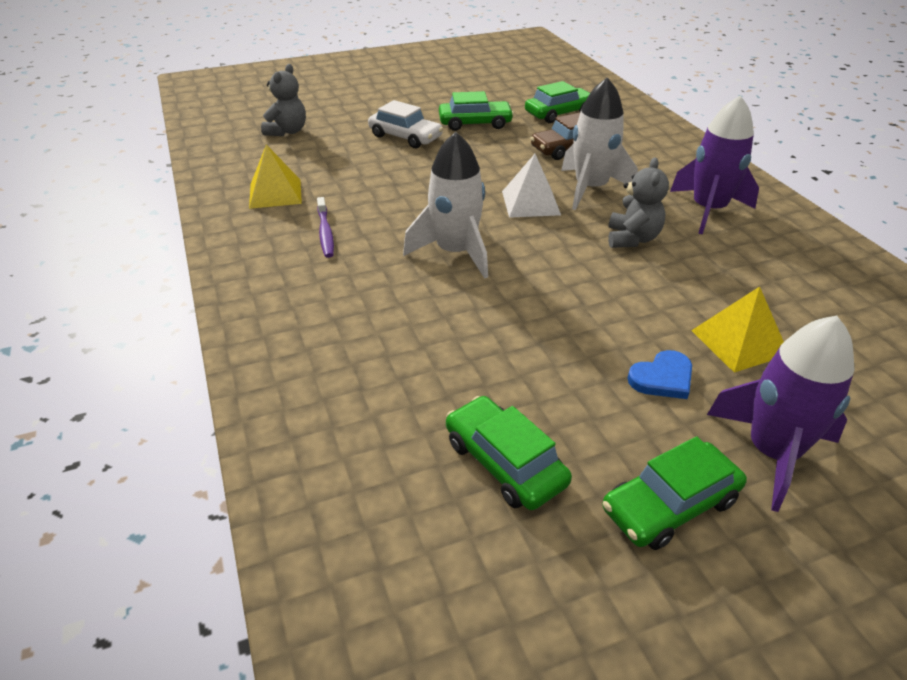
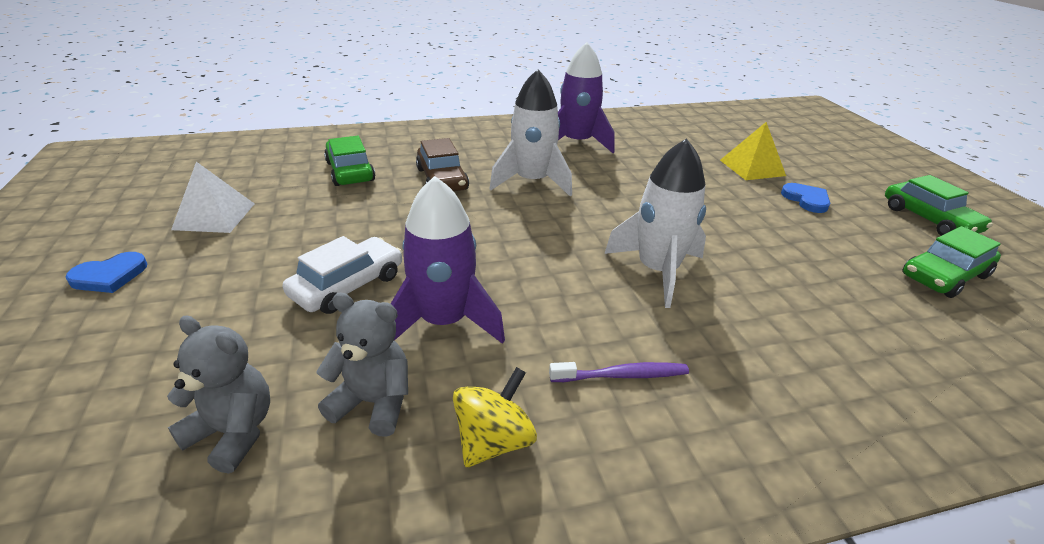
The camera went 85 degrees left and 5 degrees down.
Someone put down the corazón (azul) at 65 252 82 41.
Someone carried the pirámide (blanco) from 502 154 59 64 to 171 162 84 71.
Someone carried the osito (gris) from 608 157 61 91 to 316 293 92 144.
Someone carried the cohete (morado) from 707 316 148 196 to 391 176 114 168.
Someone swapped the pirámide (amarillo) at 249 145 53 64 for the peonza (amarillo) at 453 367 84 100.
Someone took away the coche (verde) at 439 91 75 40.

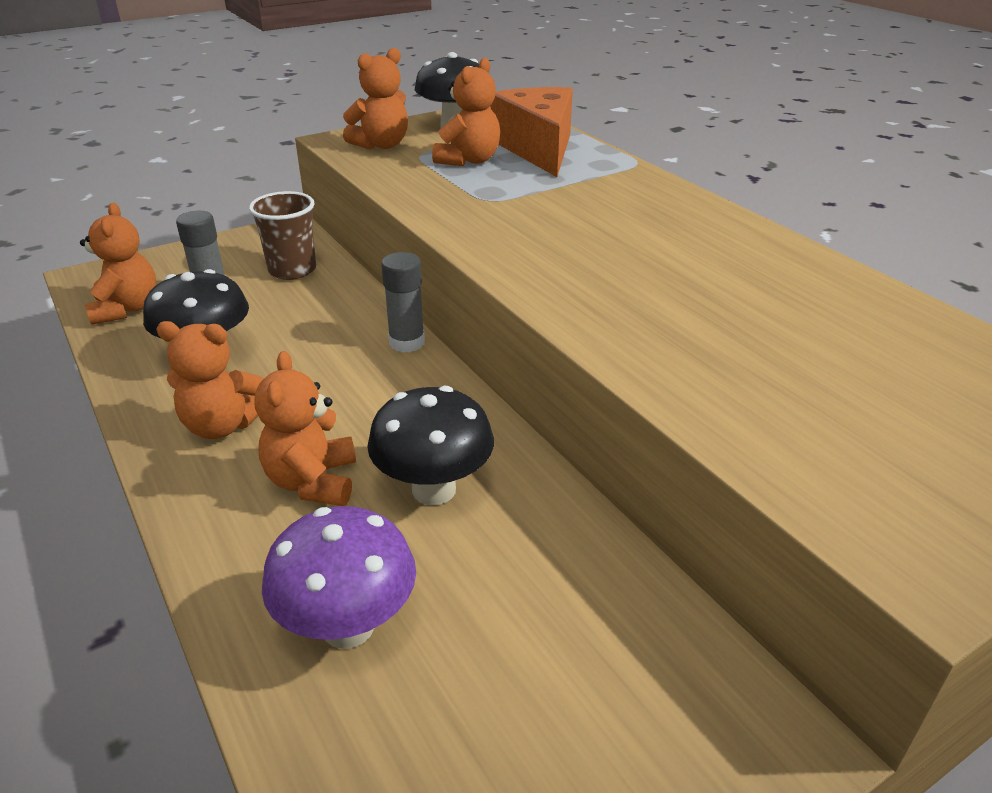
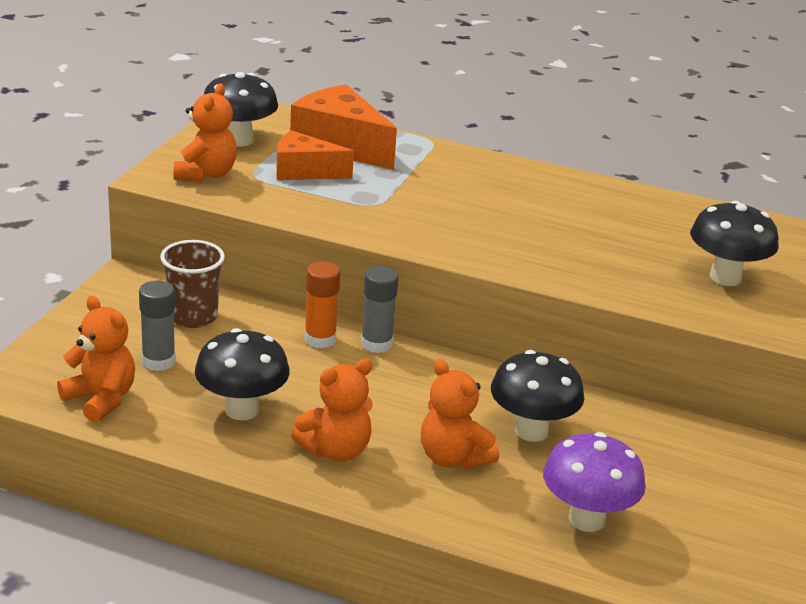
The camera went 40 degrees left and 5 degrees down.
Someone swapped the osito (naranja) at 432 58 68 108 for the queso (naranja) at 276 130 78 50.
Someone put down the barra de pegamento (naranja) at 304 261 36 88.
Someone put down the seta (negro) at 690 201 89 85.

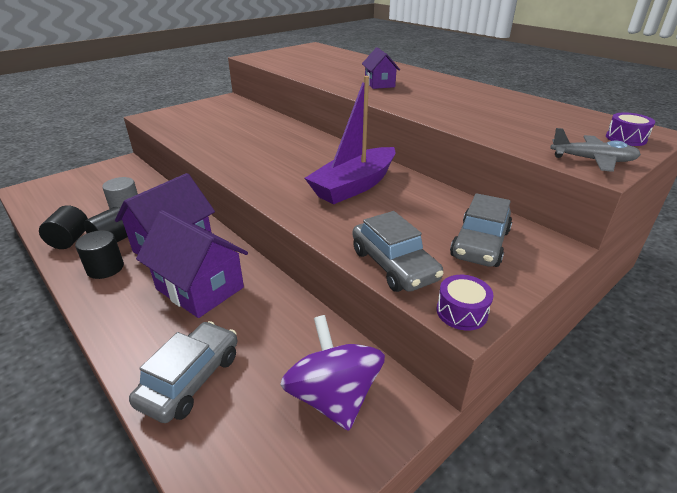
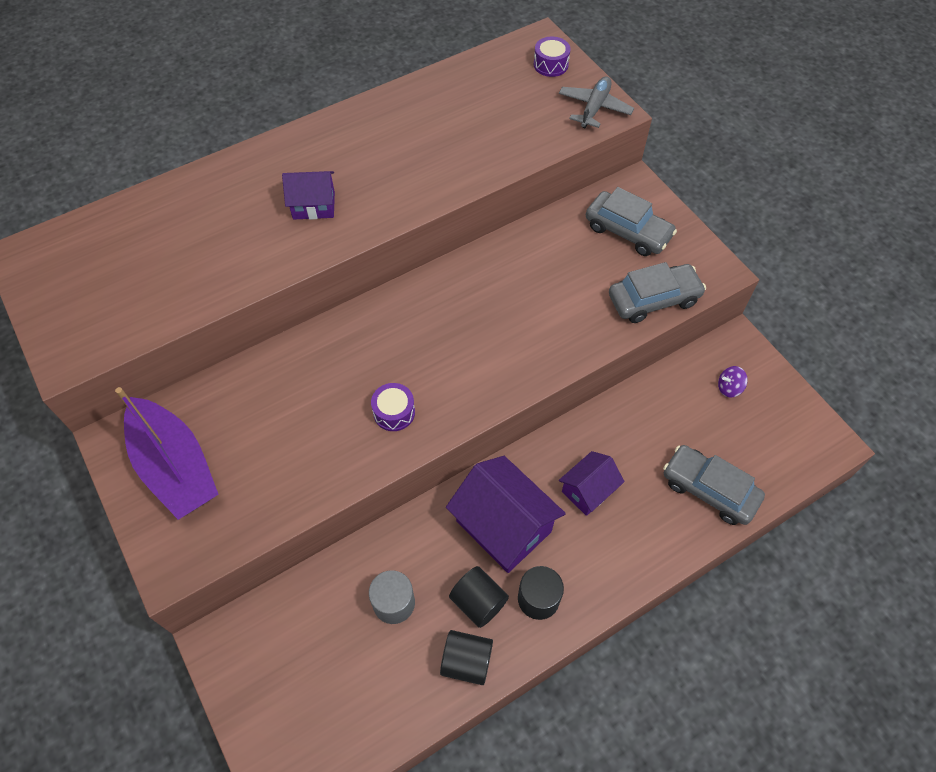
The camera went 80 degrees left and 25 degrees up.
Someone carried the barco (morado) from 305 76 90 128 to 115 387 104 133.
Someone carried the tambor (morado) from 437 275 57 56 to 371 383 44 48.
Someone scaled the casa (morado) at 136 210 112 108 by 0.57.
Someone scaled the peonza (morado) at 280 315 105 116 by 0.40.

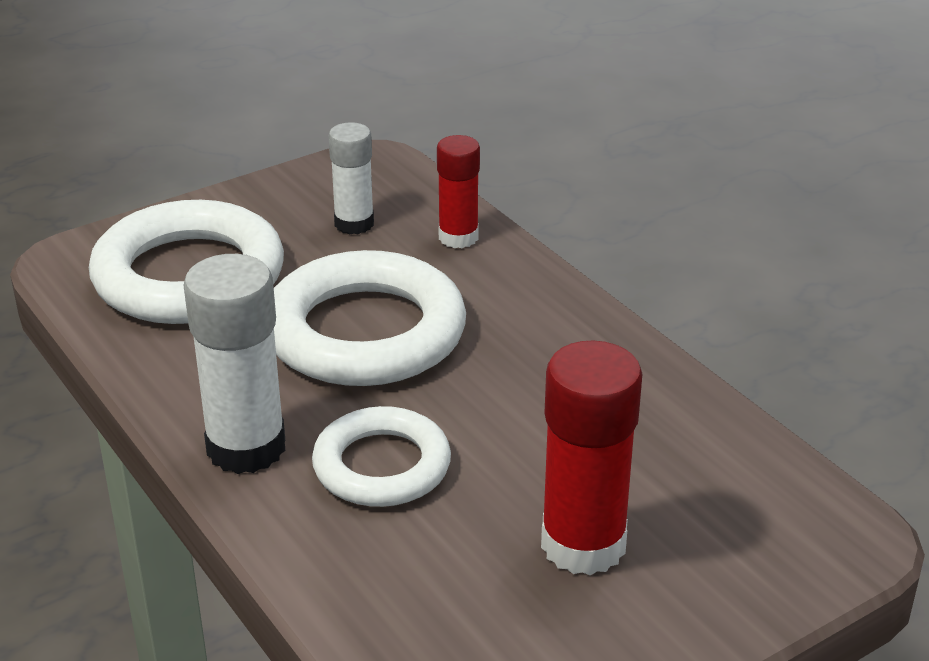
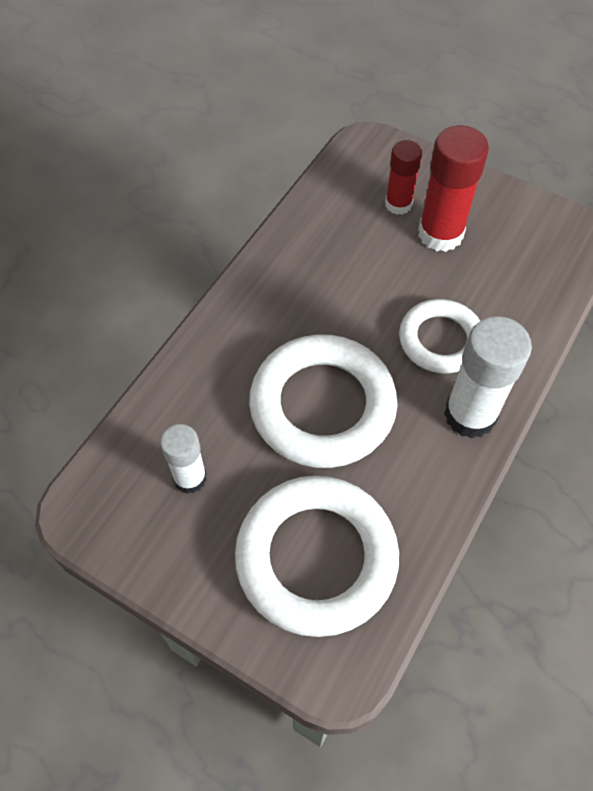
The camera went 115 degrees left and 25 degrees up.
Someone carried the barra de pegamento (rojo) from 437 135 43 113 to 385 140 37 75.

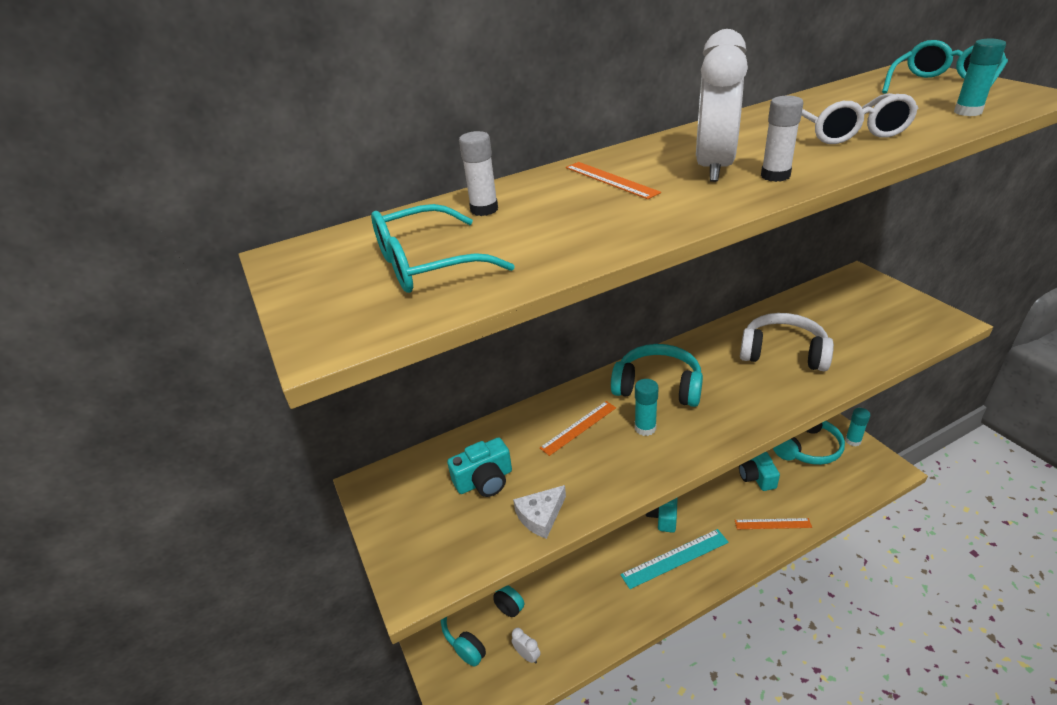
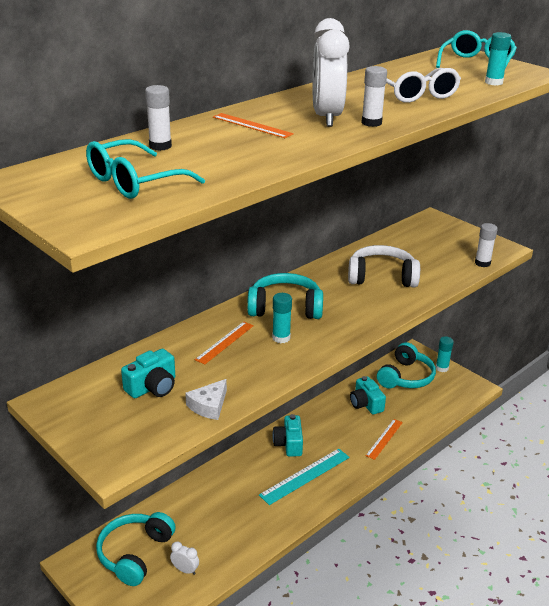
The camera went 20 degrees left and 5 degrees down.
Someone rotated the regla (naranja) at 735 518 77 11 by 45 degrees counterclockwise.
Someone put down the barra de pegamento (blanco) at 475 223 23 44.

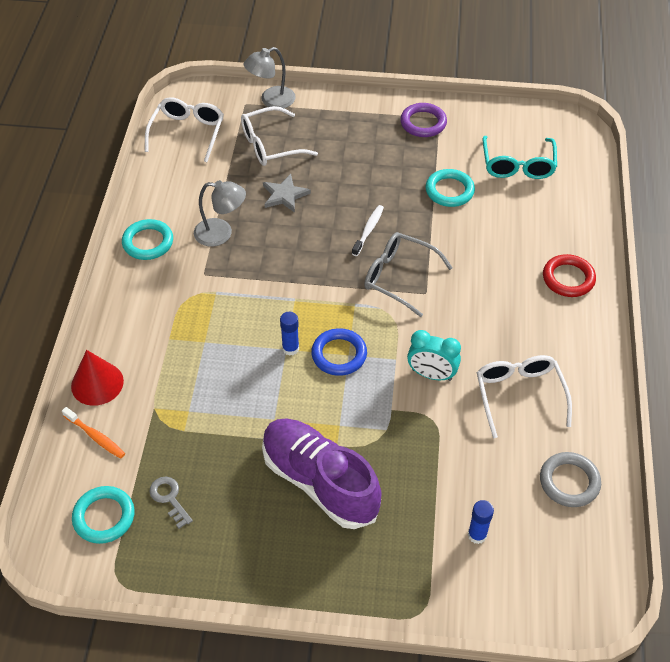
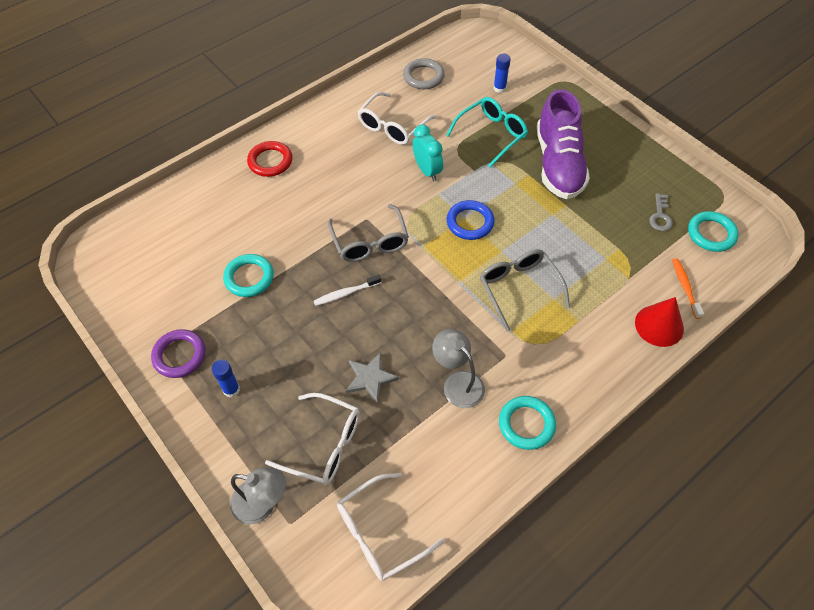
The camera went 135 degrees left and 5 degrees up.
Someone carried the barra de pegamento (azul) from 280 312 19 44 to 212 360 28 37.
Someone carried the gafas (turquesa) from 482 136 75 43 to 446 97 82 71.
Someone put down the gafas (gris) at 480 249 90 83.

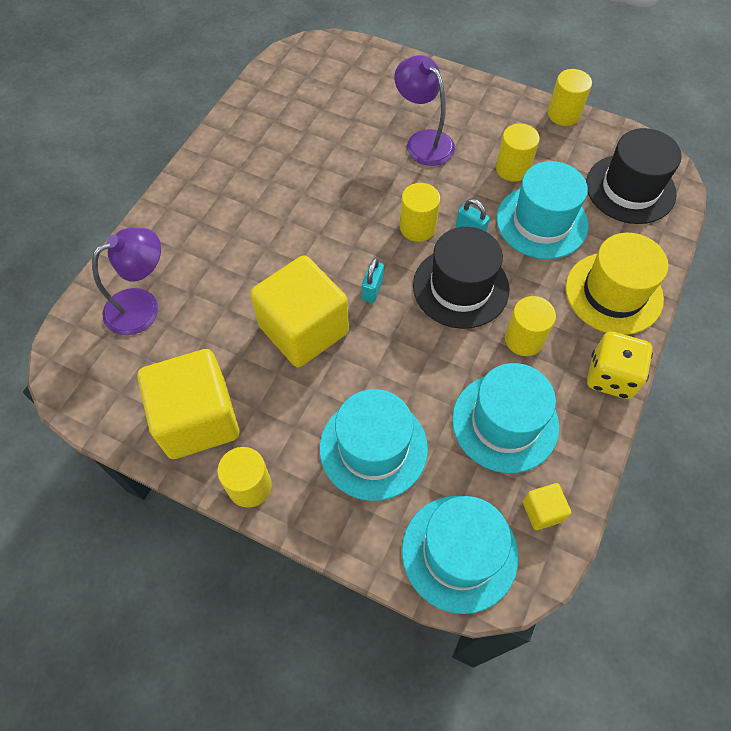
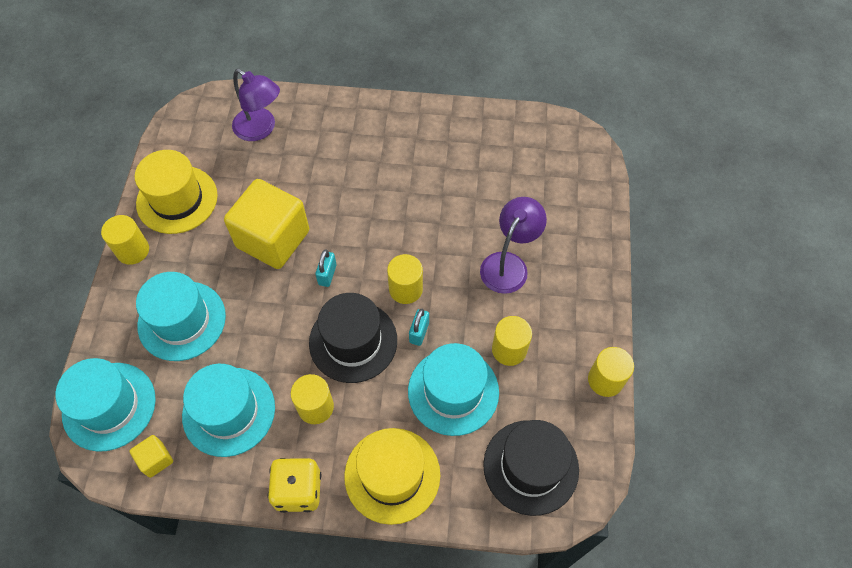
The camera went 70 degrees right and 0 degrees up.
Someone swapped the cubo (amarillo) at 137 349 102 110 for the sombrero (amarillo) at 135 150 83 84.
Someone rotated the candado (turquesa) at 362 258 22 45 by 75 degrees counterclockwise.

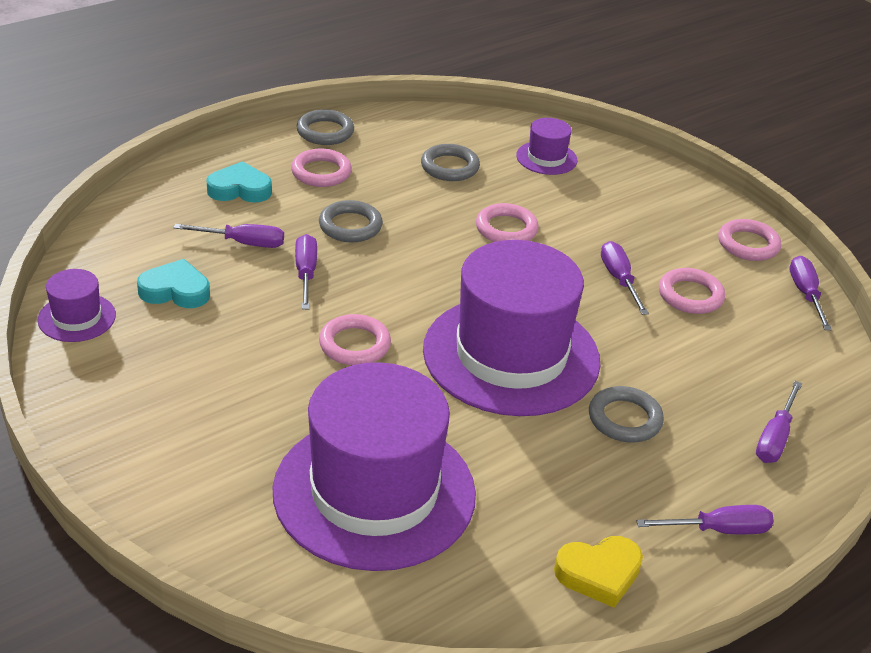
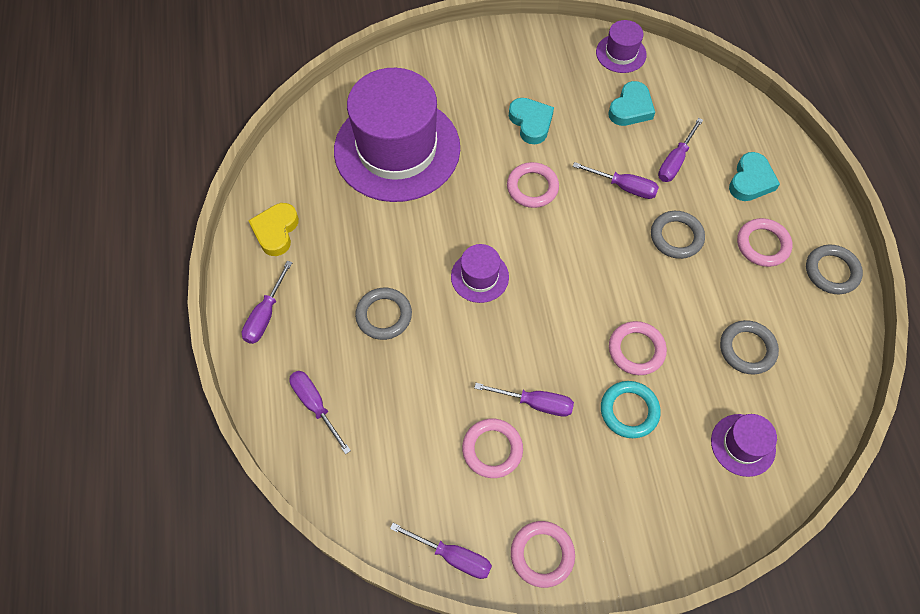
The camera went 120 degrees right and 25 degrees up.
Someone scaled the sombrero (morado) at 423 240 177 176 by 0.43.
Someone put down the corazón (turquesa) at 509 98 45 46.
Someone put down the anillo (turquesa) at 601 381 60 57.

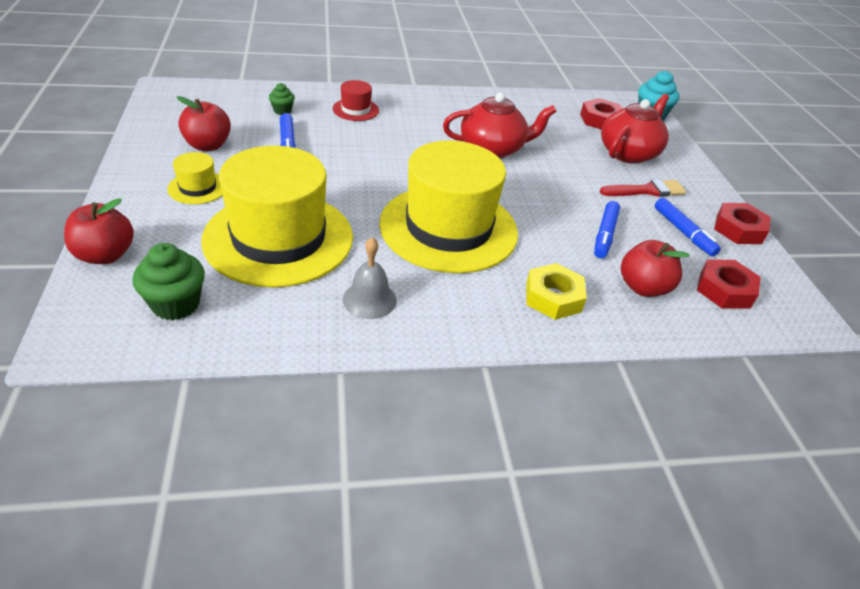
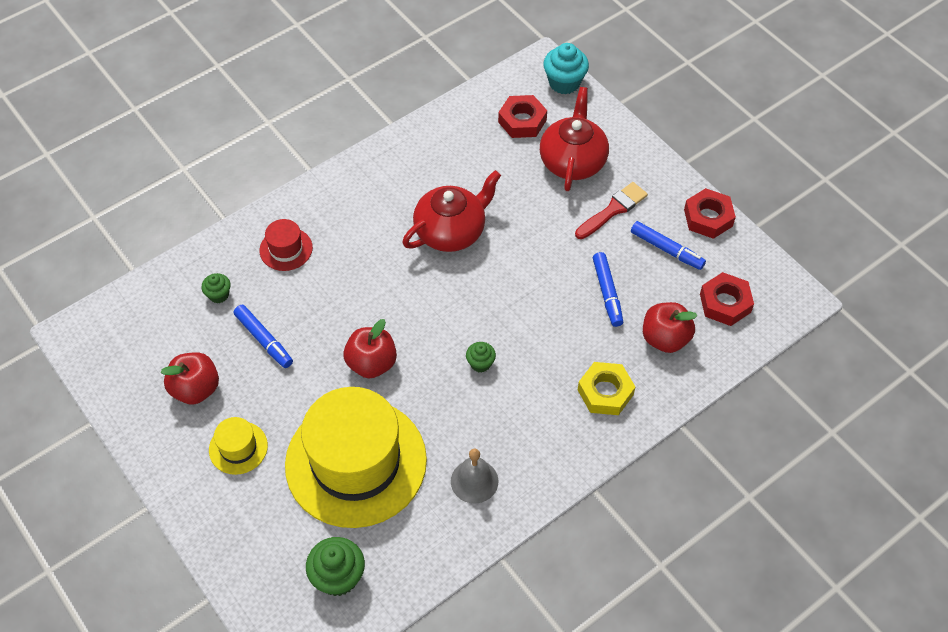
The camera went 25 degrees left and 15 degrees up.
Someone carried the manzana (rojo) from 64 198 70 66 to 343 319 54 59.
Someone swapped the sombrero (amarillo) at 379 141 139 132 for the magdalena (verde) at 466 342 30 31.

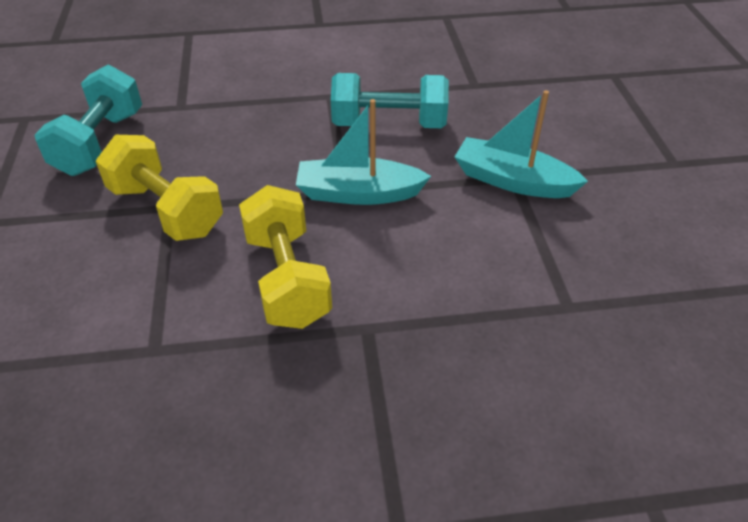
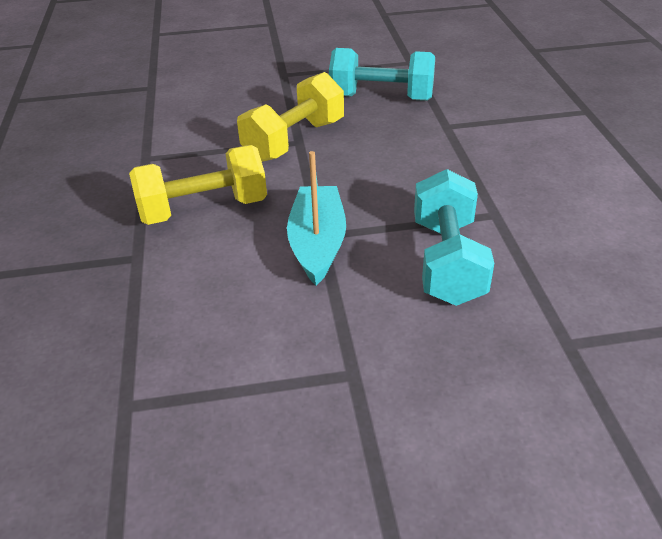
The camera went 90 degrees right and 5 degrees down.
Someone took away the barco (turquesa) at 455 90 133 108.

